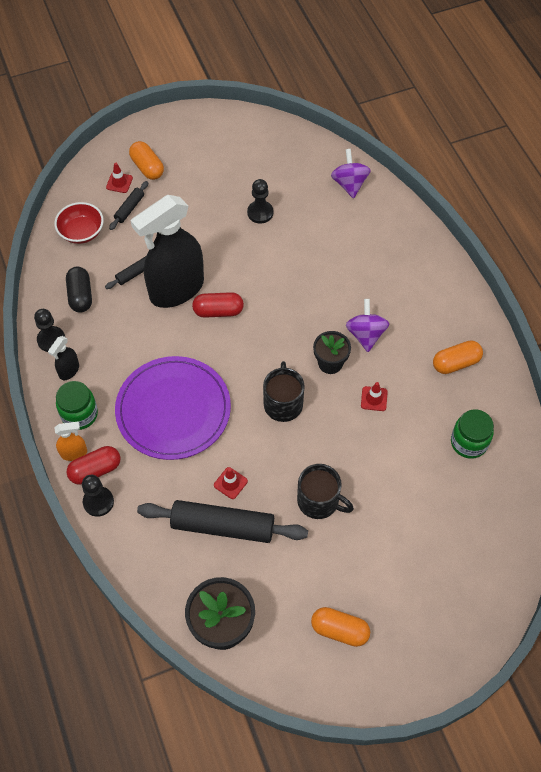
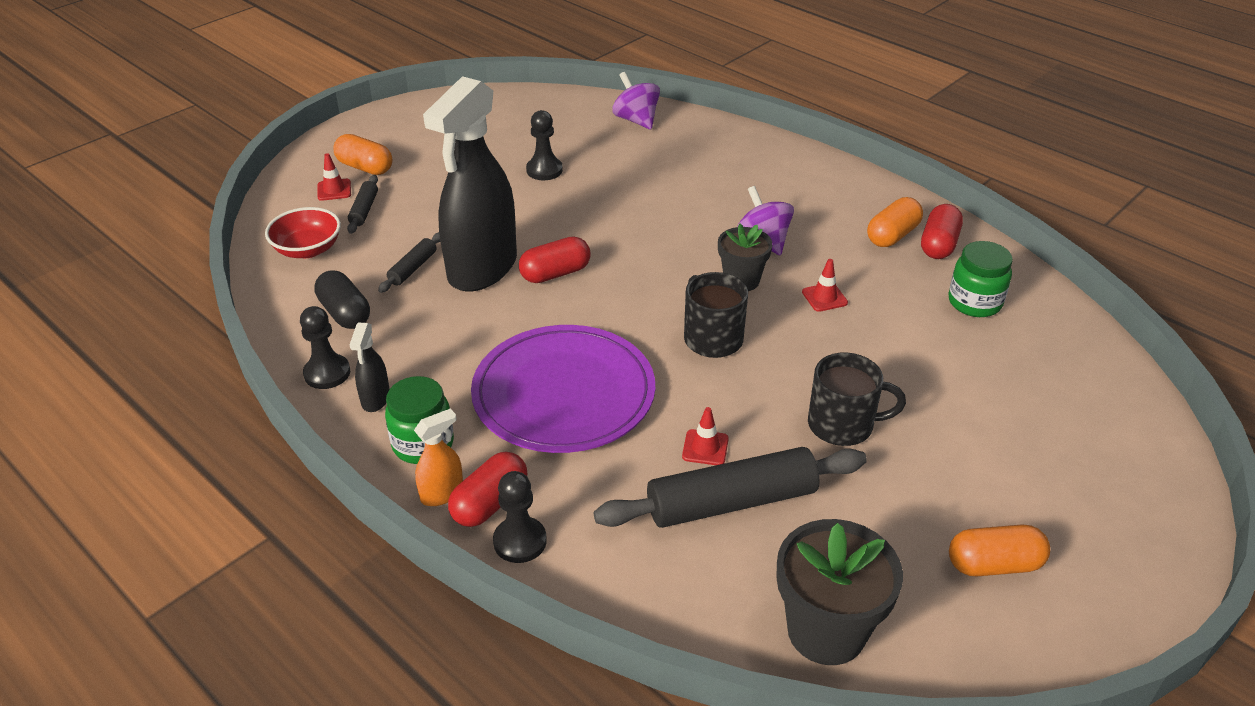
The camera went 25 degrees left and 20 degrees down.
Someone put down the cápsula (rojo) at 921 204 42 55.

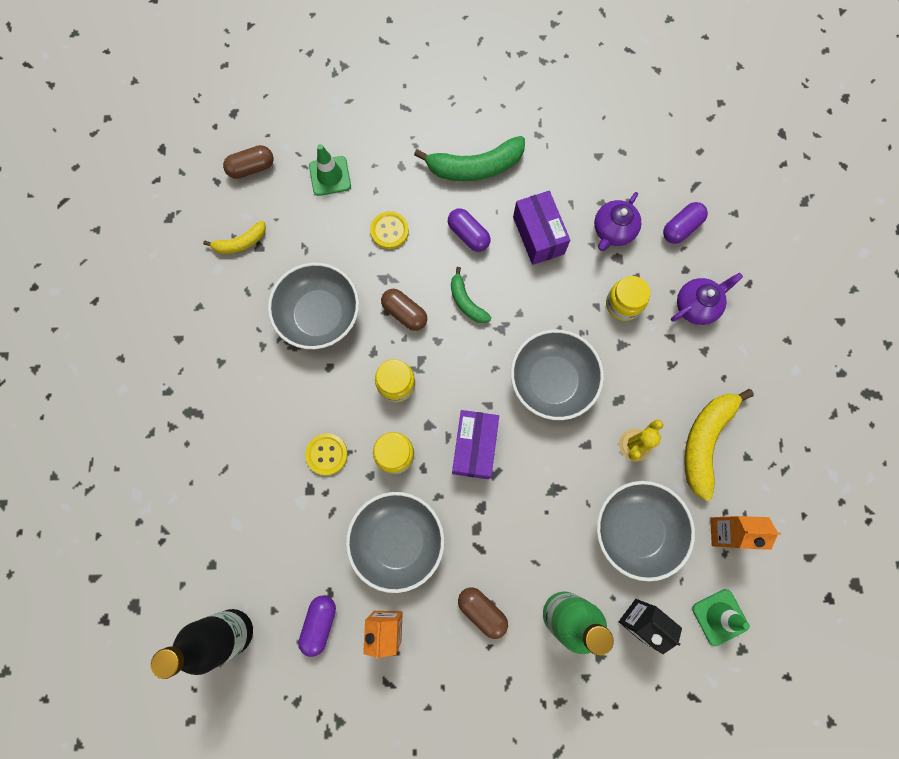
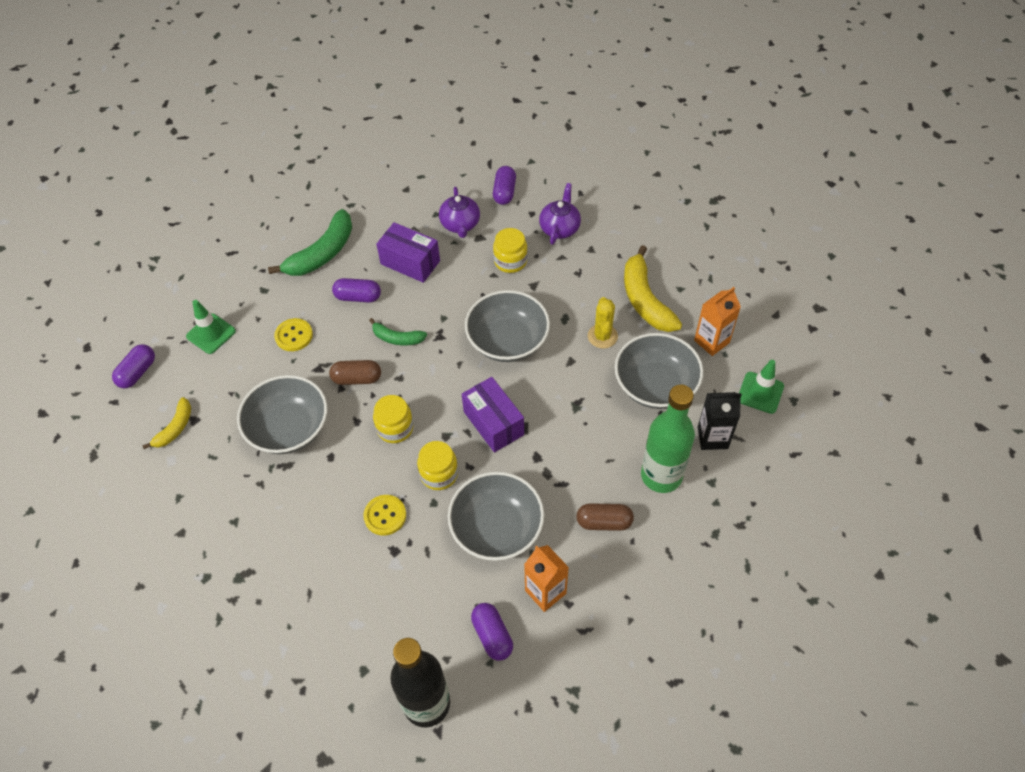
The camera went 40 degrees left and 20 degrees down.
Someone repainted the cápsula (marrón) at 223 145 51 34, which became the cápsula (morado) at 112 344 43 44.

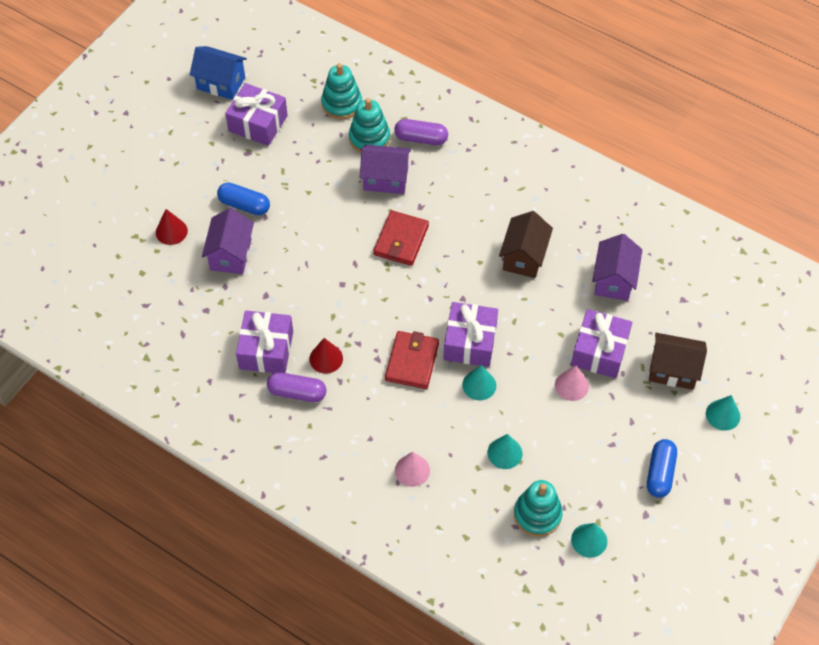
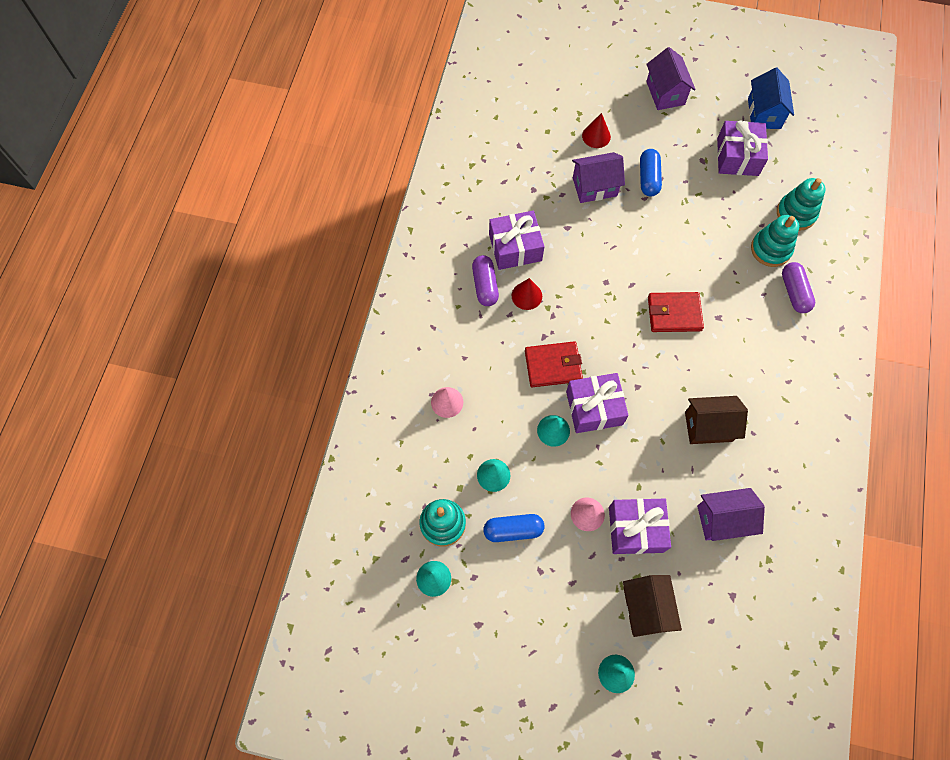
The camera went 70 degrees right and 10 degrees up.
Someone carried the cápsula (azul) from 647 439 30 59 to 483 514 61 28.
Someone carried the casa (morado) from 360 145 51 49 to 646 47 50 63.

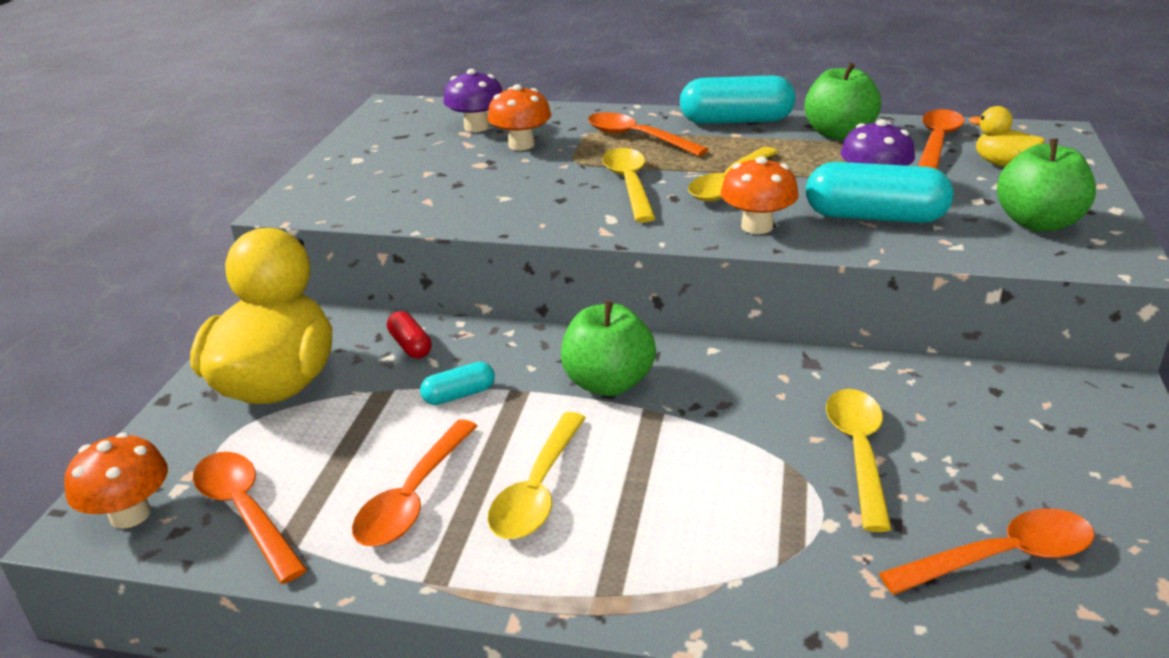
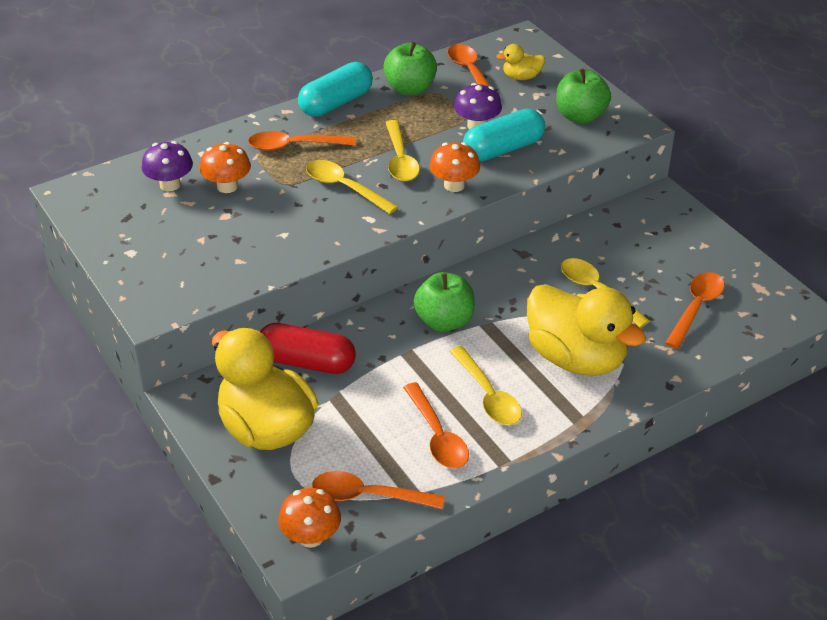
The camera went 45 degrees left and 10 degrees up.
Someone scaled the cápsula (rojo) at 387 311 45 48 by 1.99.
Someone put down the pato (amarillo) at 527 284 119 92.
Someone took away the cápsula (turquesa) at 420 362 75 43.

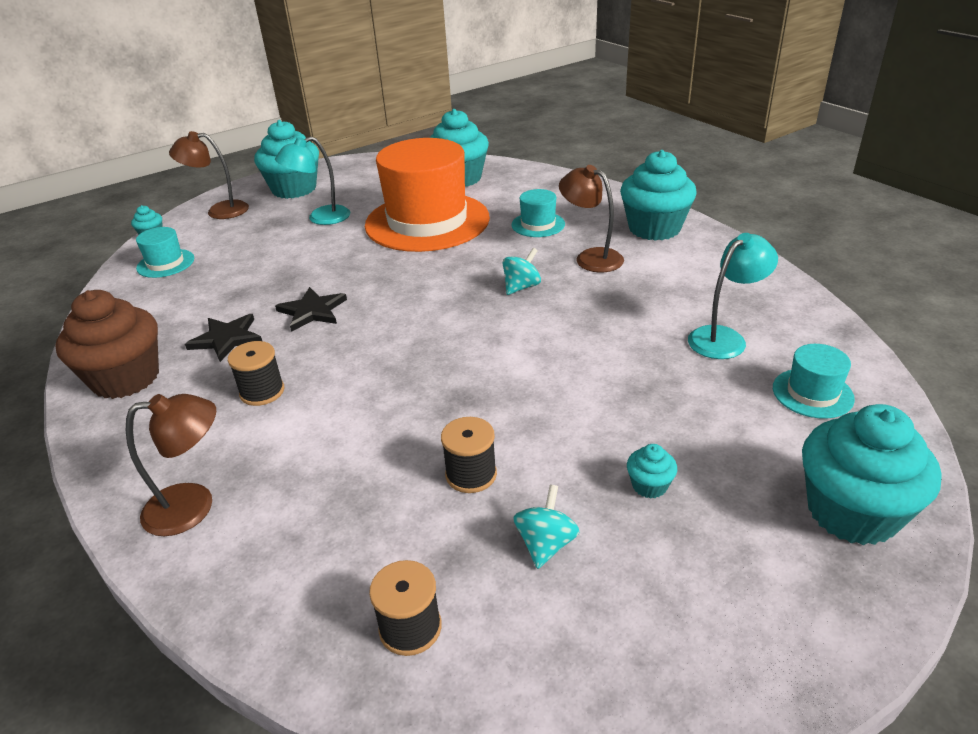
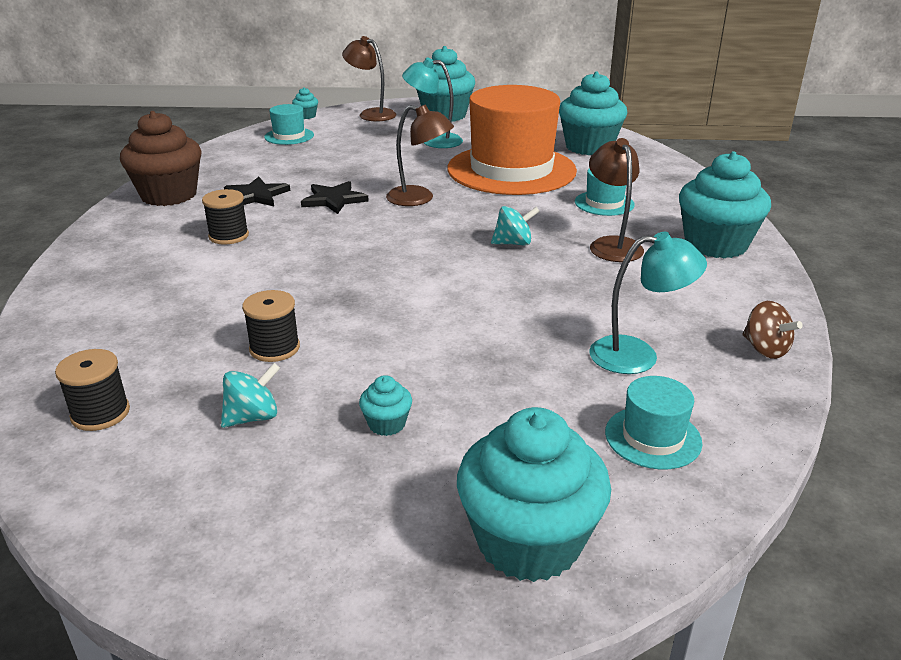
The camera went 35 degrees right and 5 degrees down.
Someone carried the lámpara (marrón) from 126 394 90 142 to 386 104 68 102.
Someone put down the peonza (marrón) at 742 301 61 58.

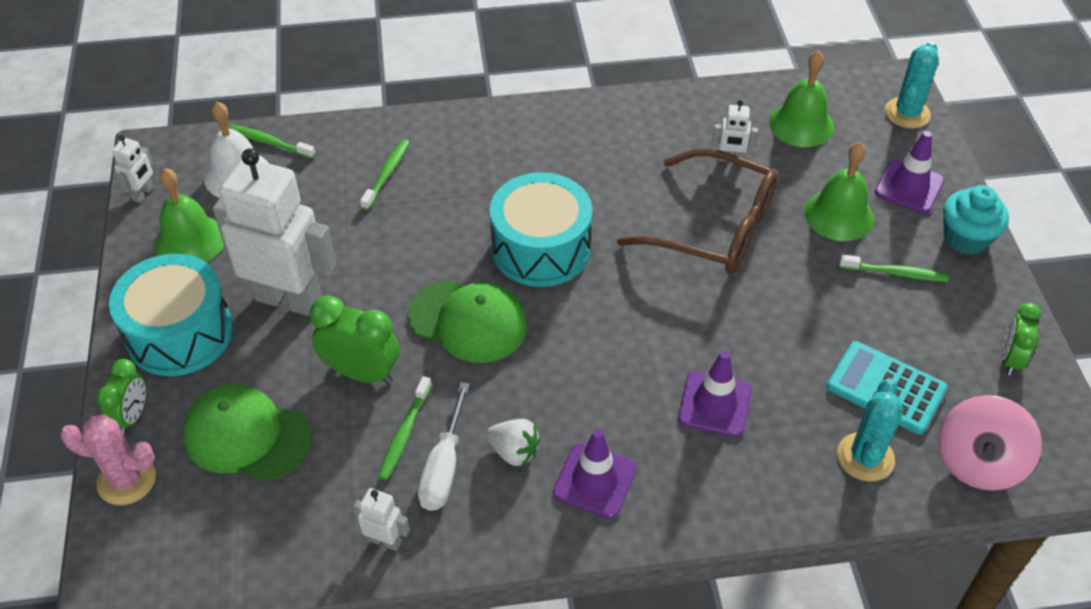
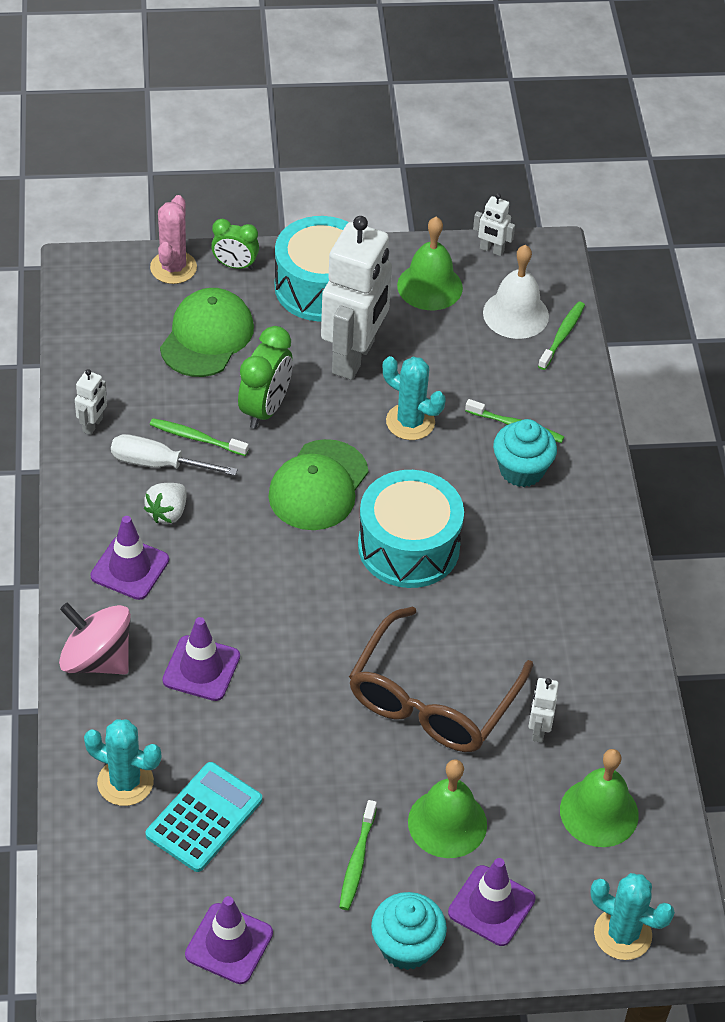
The camera went 90 degrees right and 0 degrees up.
Someone carried the peonza (rosa) from 938 395 104 96 to 59 603 72 71.
Someone swapped the despertador (verde) at 1001 303 40 73 for the cono de tráfico (morado) at 185 896 88 88.
Someone put down the cactus (turquesa) at 383 356 63 84.
Someone put down the magdalena (turquesa) at 493 419 64 68.

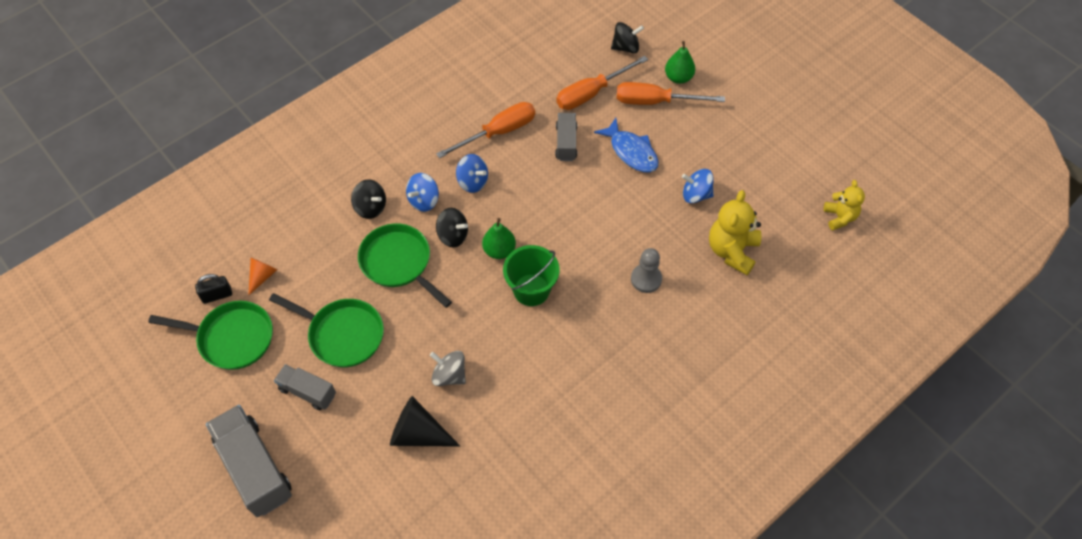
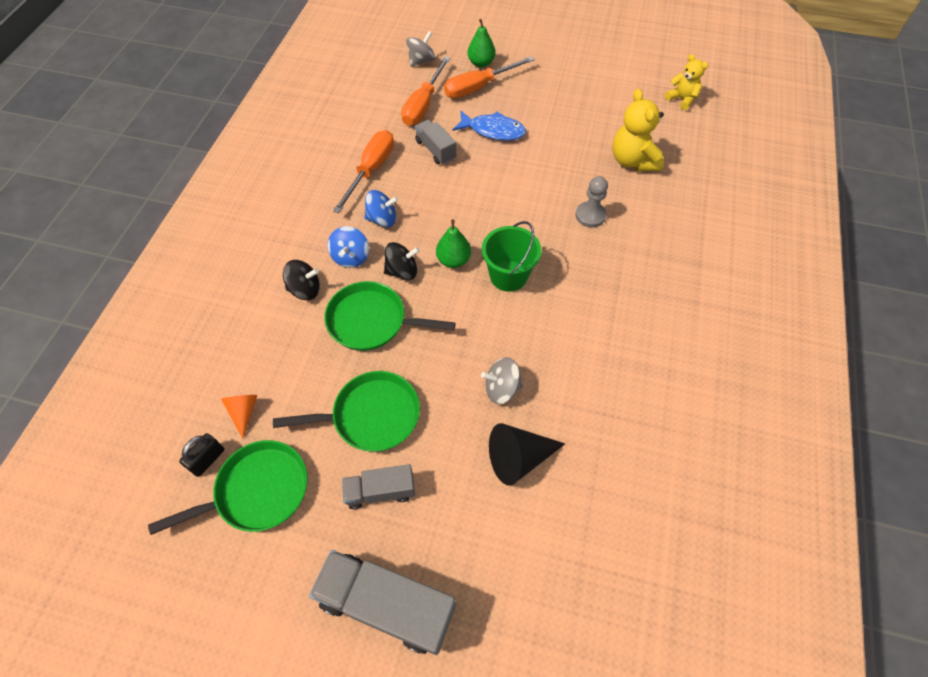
The camera went 35 degrees left and 0 degrees up.
Someone repainted the peonza (negro) at 611 22 33 31, which became the peonza (gris) at 406 31 29 36.
Someone took away the peonza (azul) at 682 169 32 34.

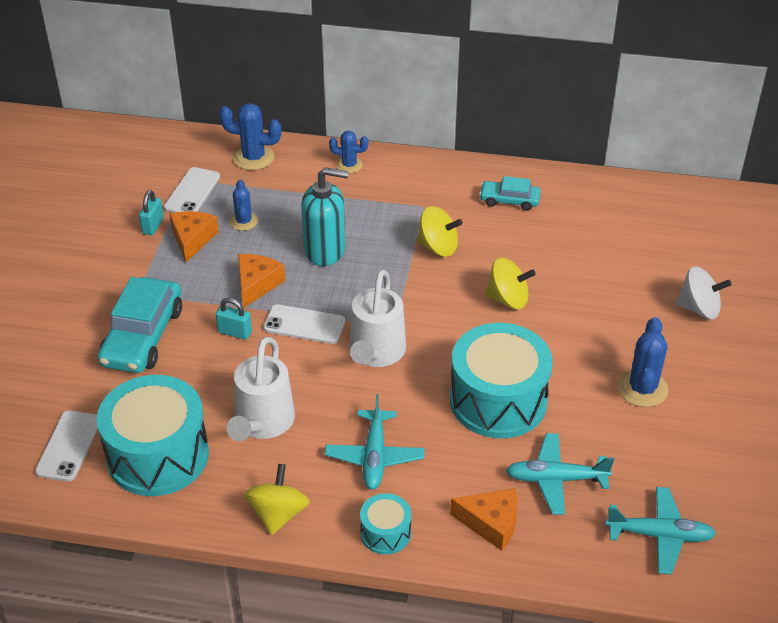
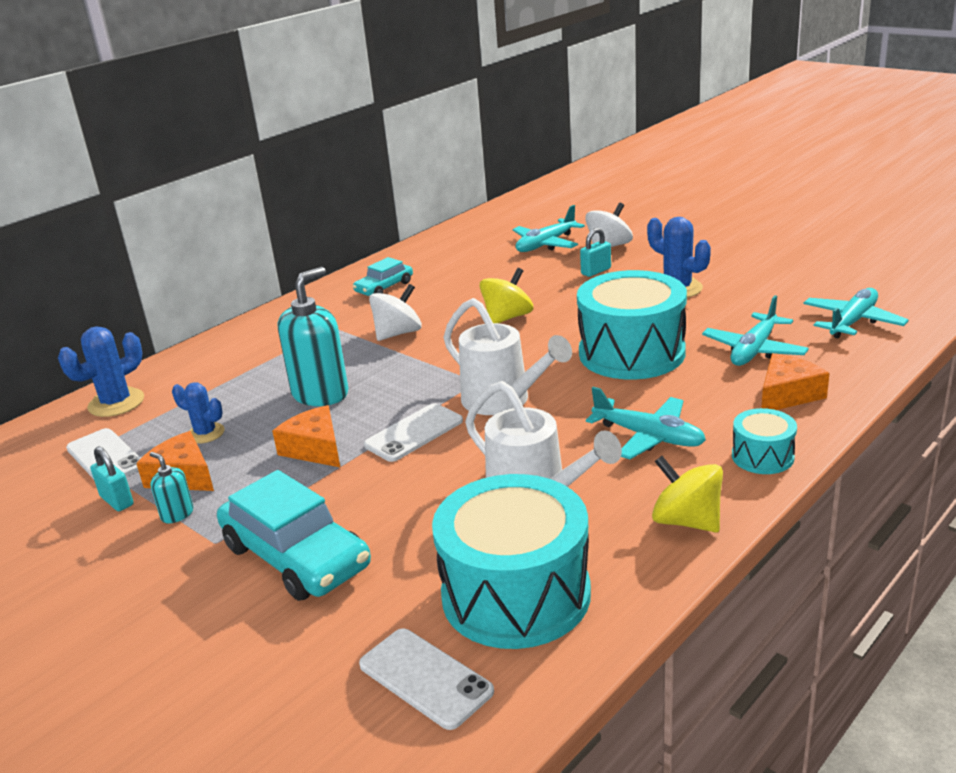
The camera went 55 degrees left and 15 degrees down.
Someone put down the dispensador de jabón (turquesa) at 150 452 44 71.
Someone repainted the peonza (amarillo) at 417 206 46 51, which became the peonza (blanco) at 369 284 53 57.
Someone put down the avión (turquesa) at 512 205 73 47.
Someone carried the candado (turquesa) from 216 298 36 42 to 580 228 31 49.
Someone took away the cactus (azul) at 329 131 39 42.

